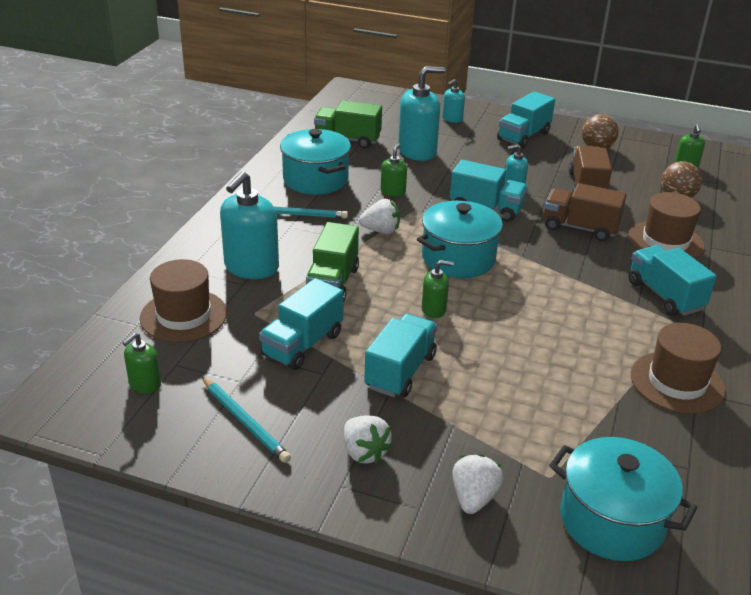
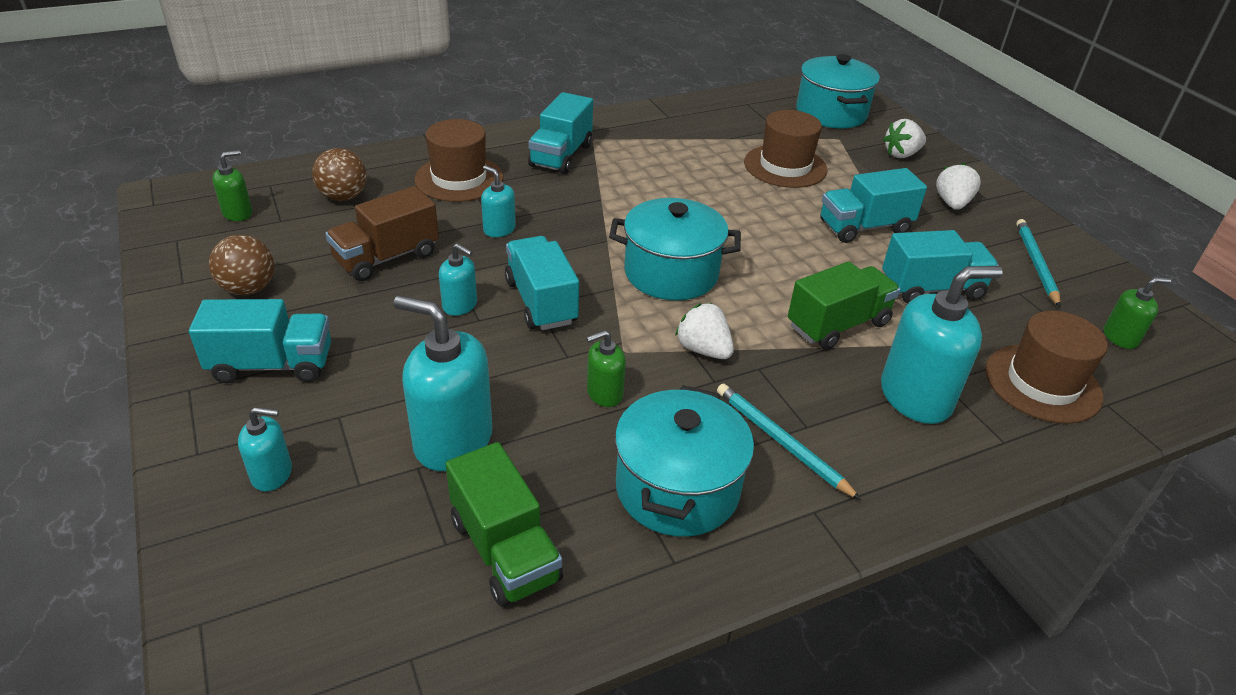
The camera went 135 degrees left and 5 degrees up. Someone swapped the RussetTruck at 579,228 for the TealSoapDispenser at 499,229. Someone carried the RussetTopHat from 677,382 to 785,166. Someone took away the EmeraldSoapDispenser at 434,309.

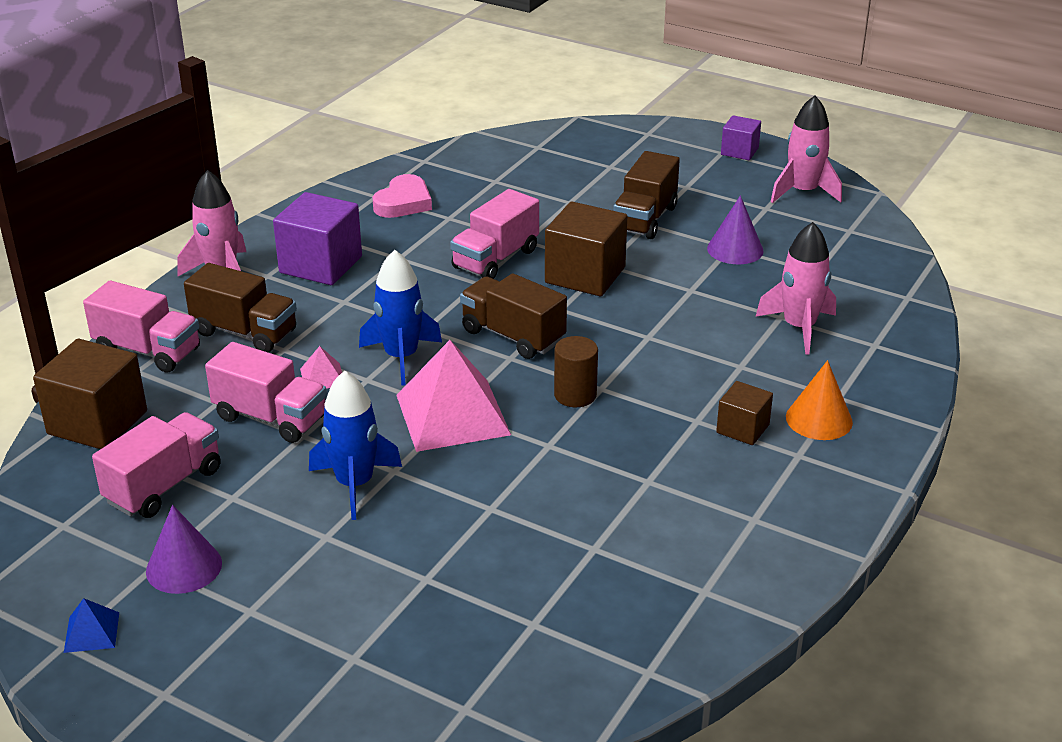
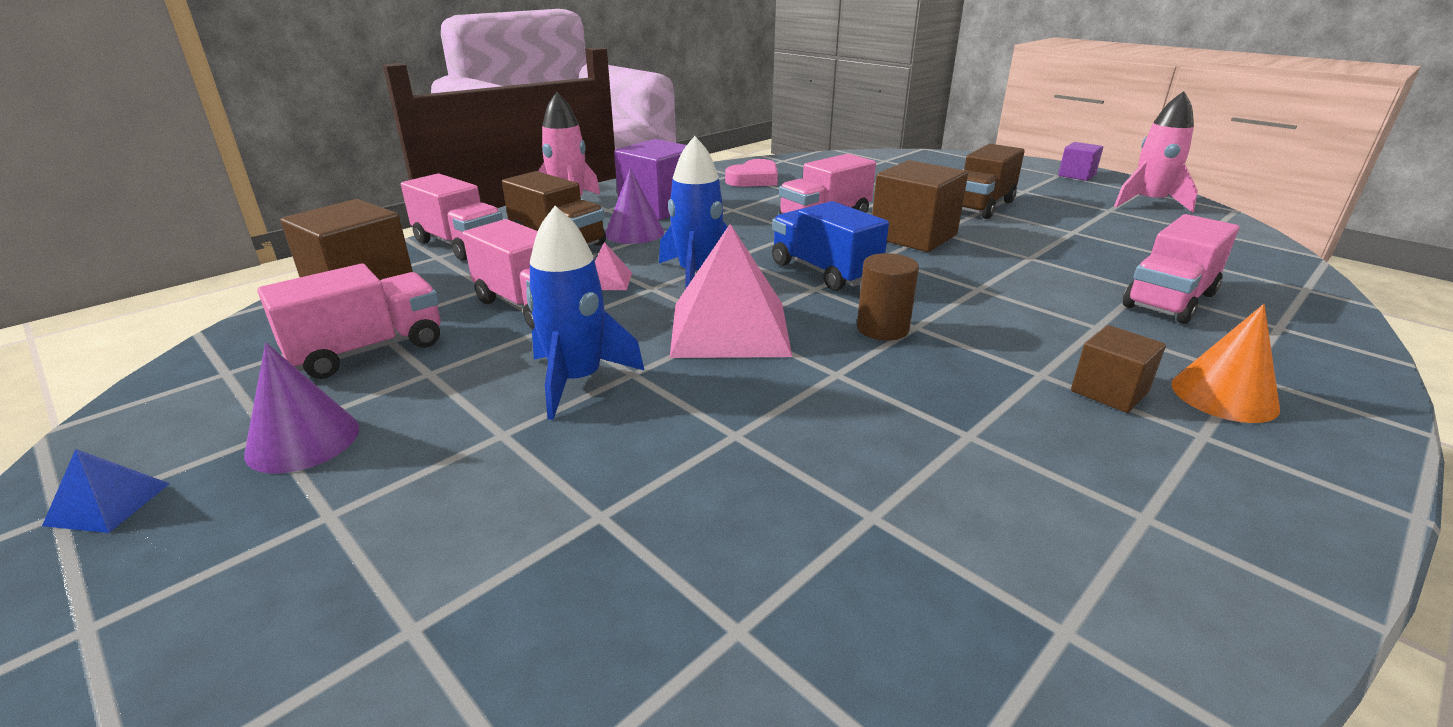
The camera went 15 degrees right and 5 degrees down. Someone carried the PurpleCone from 735,249 to 634,233. Someone repainted the RussetTruck at 513,336, which became the RoyalBlueTruck at 824,272. Someone swapped the RosyToyRocket at 799,327 for the RosyTruck at 1169,300.

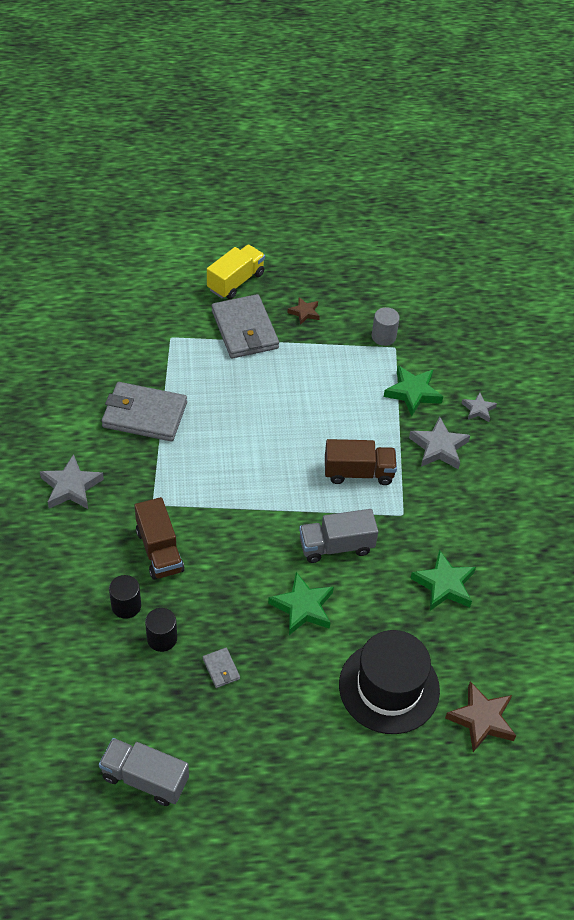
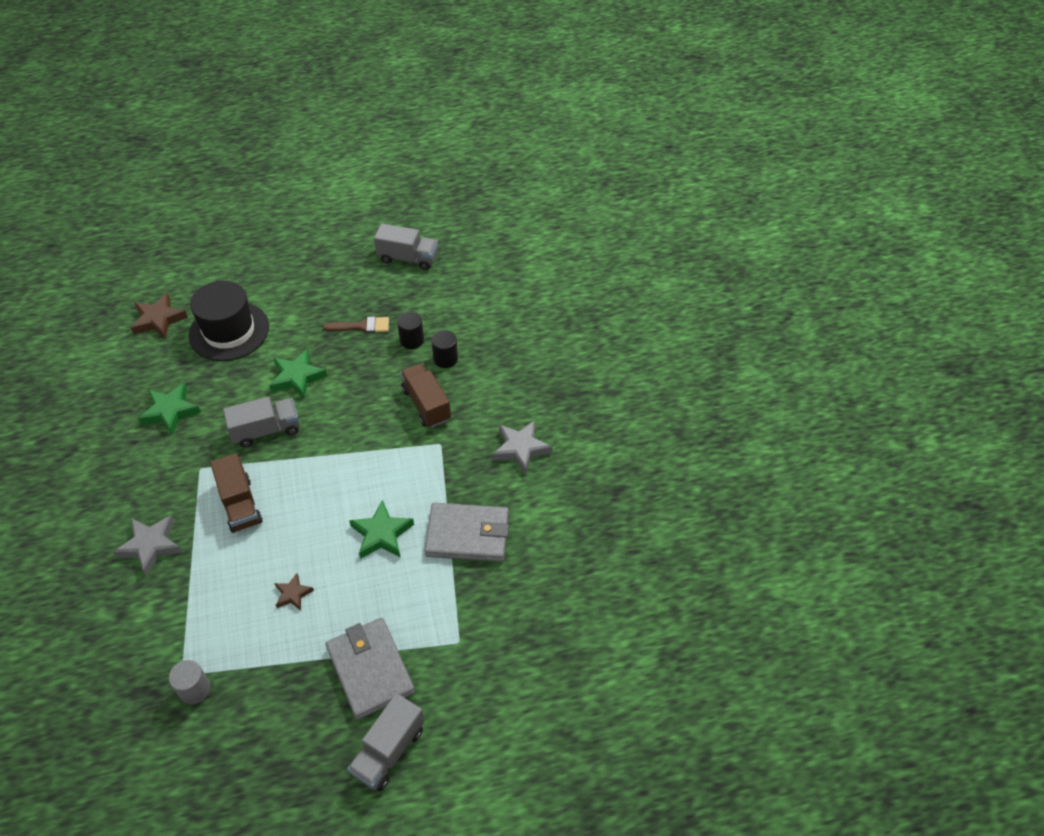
The camera went 175 degrees right and 0 degrees up. Someone rotated the RussetTruck at 358,473 by 105 degrees counterclockwise. Someone carried the RussetStarShape from 304,312 to 293,594. Someone swapped the GrayWallet at 221,669 for the RussetBrush at 362,326. Someone repainted the BrightYellowTruck at 236,281, which became the GrayTruck at 389,750. Someone carried the EmeraldStarShape from 413,393 to 382,534. Someone took away the GrayStarShape at 478,409.

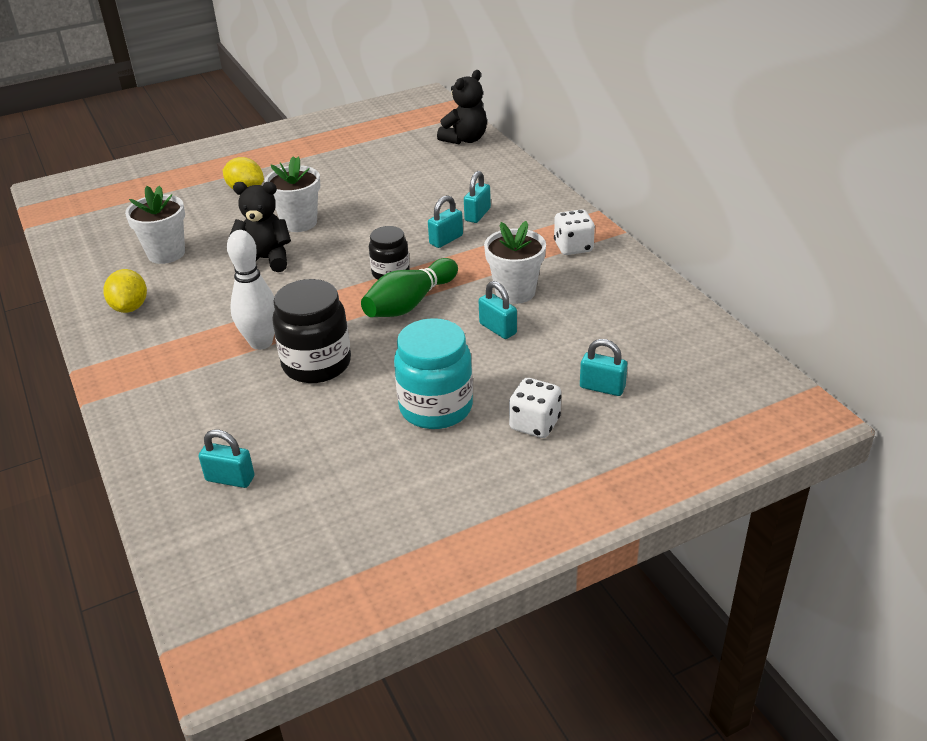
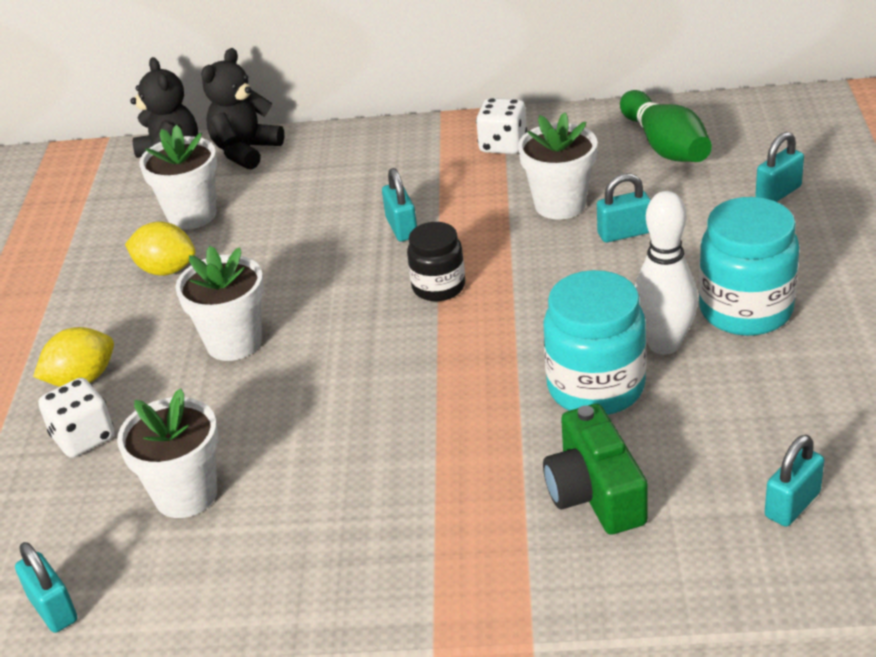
The camera went 60 degrees left and 0 degrees up. Someone carried the TealSmallLock from 477,215 to 53,609. Someone carried the SnowWhiteDie from 534,424 to 83,438. Someone carried the BrightYellowLemon from 130,307 to 166,270. Someone put down the SnowWhitePottedPlant at 192,215. Someone carried the EbonyTeddyBear from 265,260 to 245,151. Someone repainted the EbonyJamJar at 316,364, which became the TealJamJar at 596,387. Someone put down the EmeraldCompactCamera at 595,492. Someone carried the EmeraldSkittle from 410,303 to 665,146. Someone carried the SnowWhiteSkittle from 261,343 to 664,344.

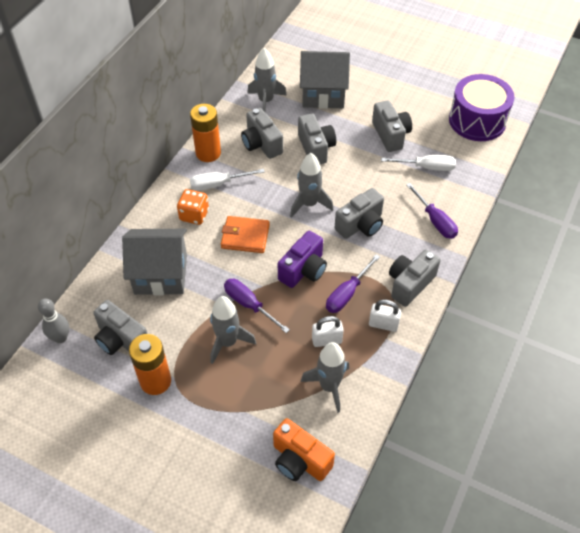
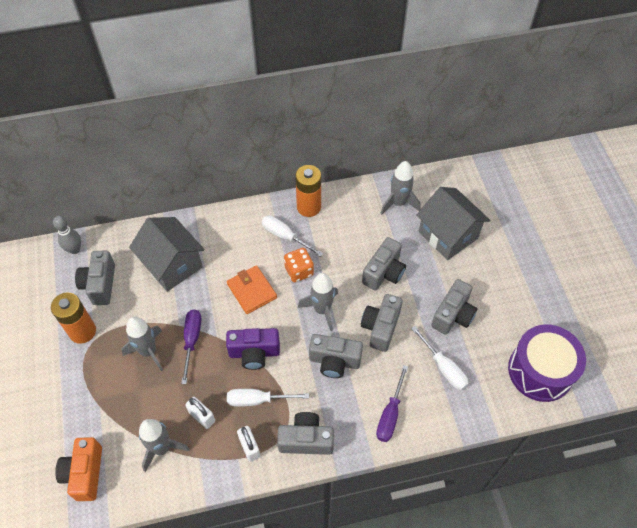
The camera went 50 degrees right and 5 degrees up. Someone repainted the PurpleFlatScrewdriver at 347,294, which became the SnowWhiteFlatScrewdriver at 257,400. Someone carried the BrightOrangeDie from 194,215 to 299,271. Someone carried the GrayCompactCamera from 261,144 to 380,327.

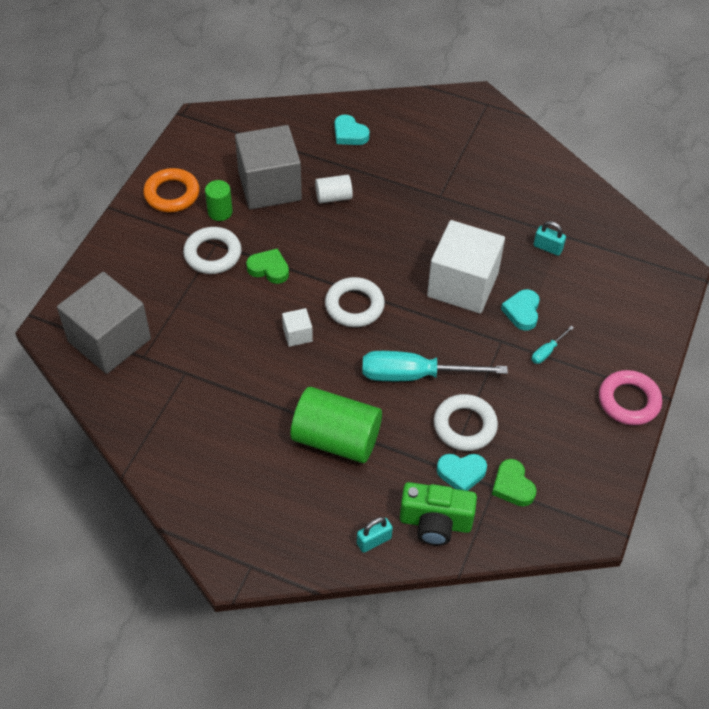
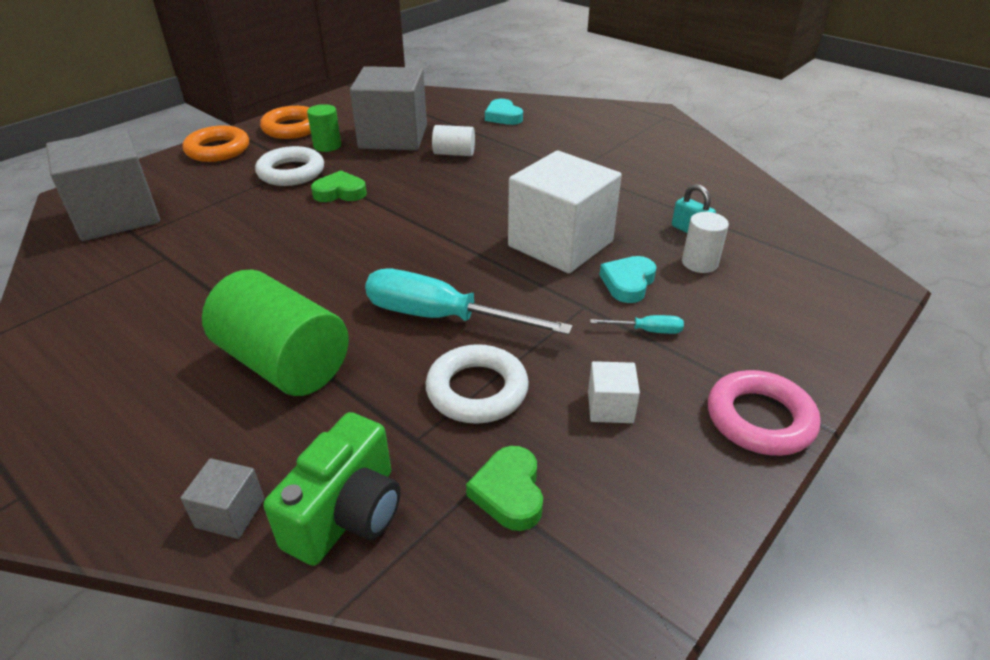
The camera went 20 degrees right and 15 degrees down. Someone swapped the TealSmallLock at 374,541 for the GraySolidCube at 230,513. Someone put down the BrightOrangeHoop at 218,150. Someone rotated the EmeraldCompactCamera at 435,523 by 90 degrees counterclockwise. Someone rotated the EmeraldHeartShape at 269,269 by 45 degrees counterclockwise. Someone carried the SnowWhiteSolidCube from 297,334 to 610,407. Someone rotated the TealFlatScrewdriver at 547,351 by 150 degrees counterclockwise. Someone put down the SnowWhiteCylinderShape at 699,263. Someone took away the SnowWhiteHoop at 354,306. Someone took away the TealHeartShape at 461,473.

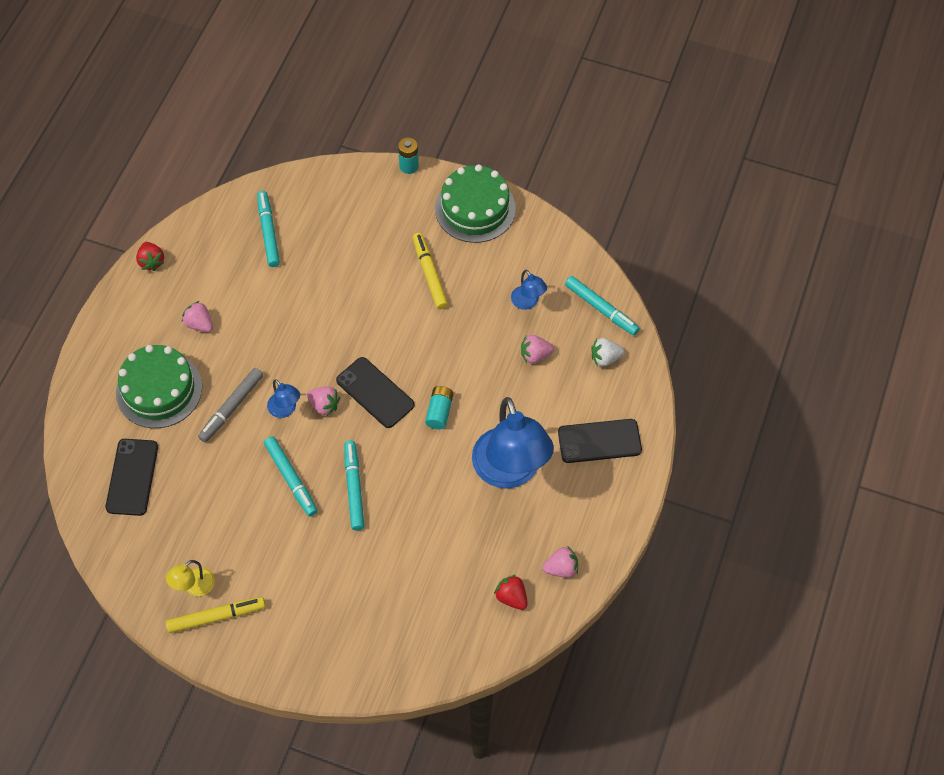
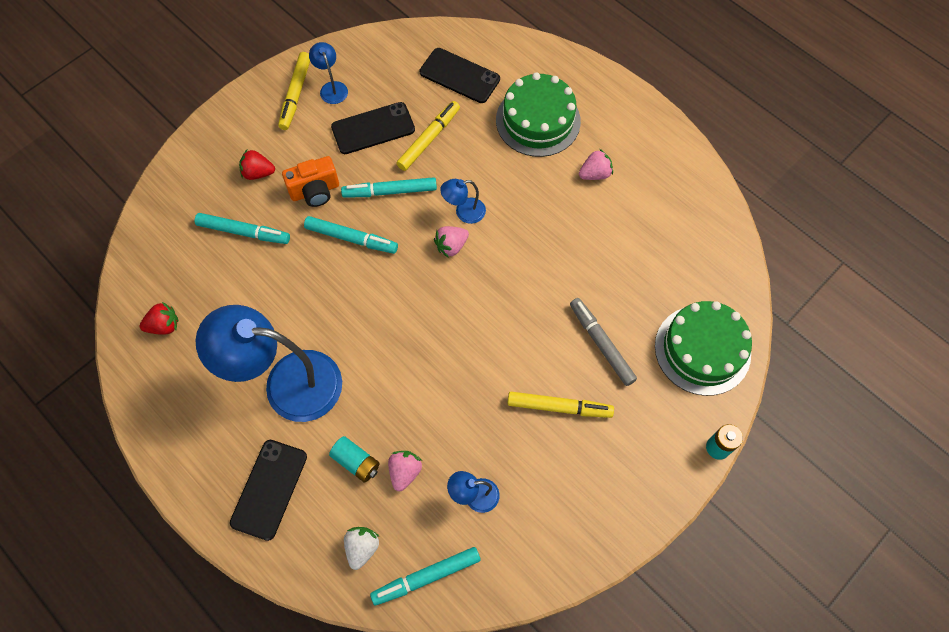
The camera went 115 degrees right and 5 degrees up. Someone carried the TealFeltPen from 268,232 to 244,232. Someone carried the CrimsonStrawberry from 151,261 to 258,173. Someone put down the BrightOrangeCompactCamera at 315,191. Someone repainted the BrightYellowLamp at 194,587, which became the RoyalBlueLamp at 332,88. Someone carried the TealAaBattery from 439,411 to 356,462. Someone carried the EbonySmartphone from 375,393 to 373,128. Someone put down the BrightYellowFeltPen at 429,139. Someone carried the GrayFeltPen from 231,408 to 601,344. Someone carried the EmeraldLayerCake from 475,208 to 702,350. Someone took away the RosyStrawberry at 561,568.

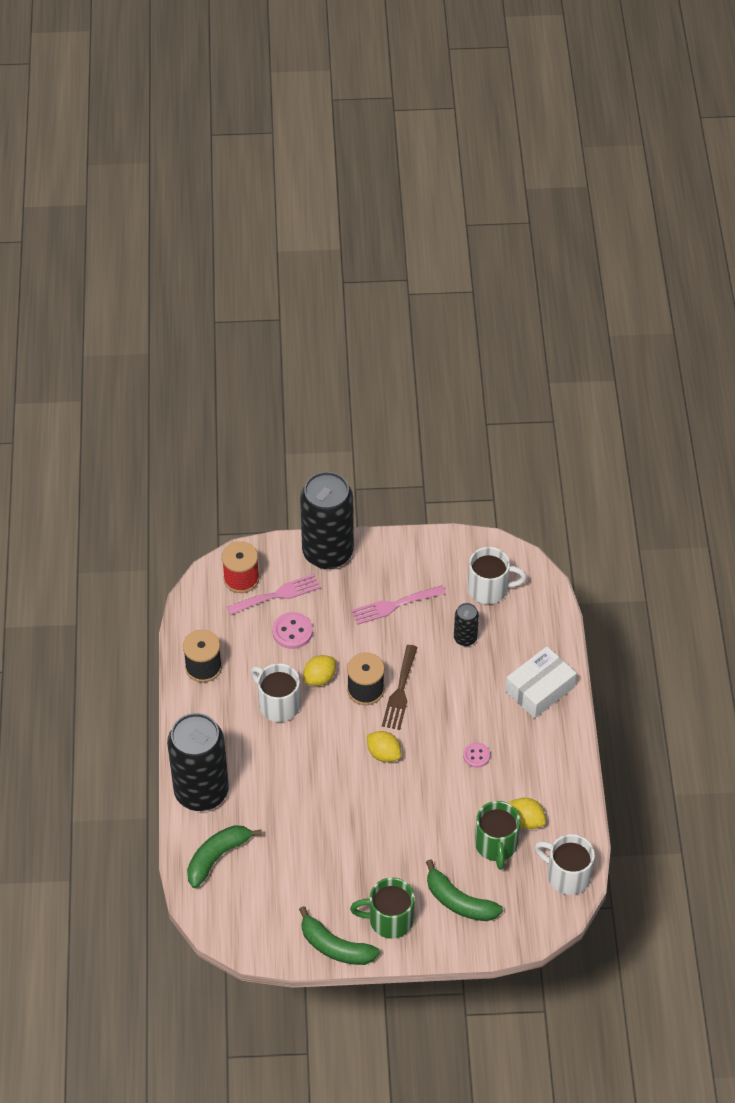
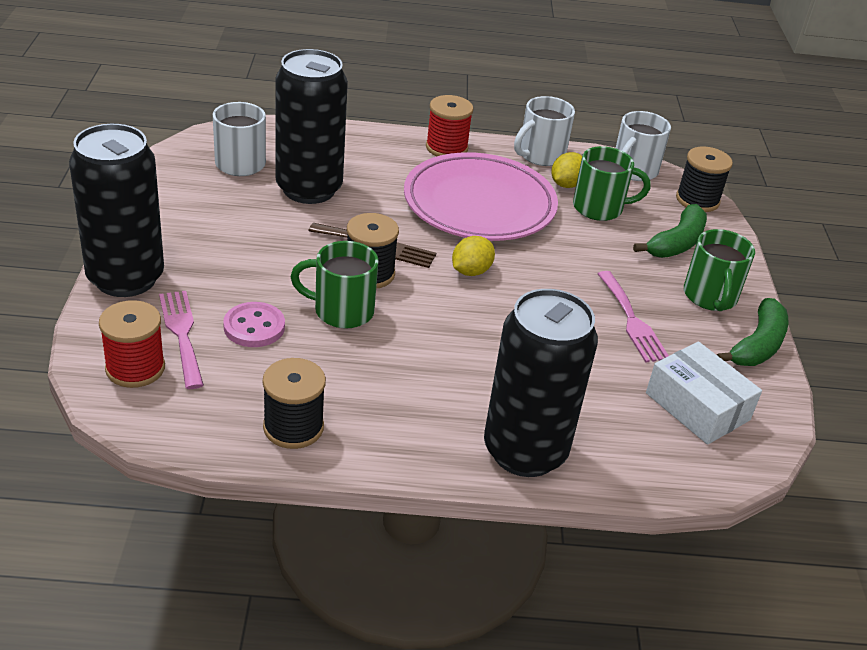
The camera went 90 degrees left and 15 degrees down. Someone scaled the EbonyCan at 465,638 by 2.22. Someone swapped the BrightYellowLemon at 319,678 for the EmeraldTeaMug at 341,311. Someone swapped the RosySewingButton at 476,755 for the RosyFlatDish at 479,204. Someone put down the CrimsonSpool at 446,148. Someone carried the SnowWhiteTeaMug from 278,704 to 540,155. Someone carried the RosyTableFork from 394,605 to 632,320. Someone carried the SnowWhitePackage from 540,689 to 697,406. Someone put down the EbonySpool at 697,200. Someone took away the EmeraldBanana at 217,857.

